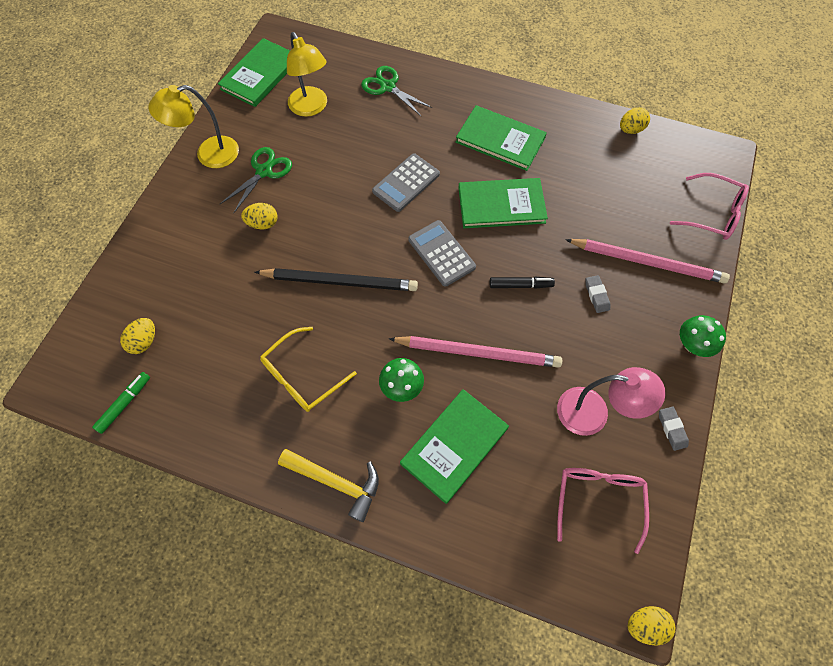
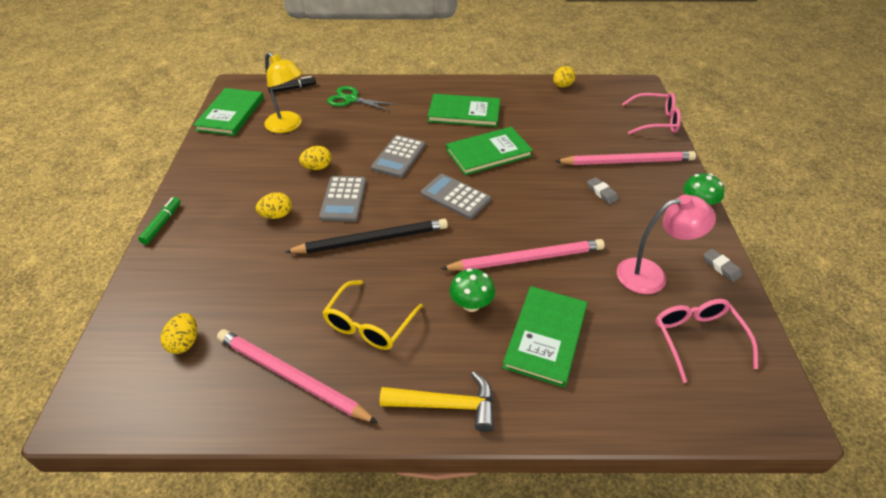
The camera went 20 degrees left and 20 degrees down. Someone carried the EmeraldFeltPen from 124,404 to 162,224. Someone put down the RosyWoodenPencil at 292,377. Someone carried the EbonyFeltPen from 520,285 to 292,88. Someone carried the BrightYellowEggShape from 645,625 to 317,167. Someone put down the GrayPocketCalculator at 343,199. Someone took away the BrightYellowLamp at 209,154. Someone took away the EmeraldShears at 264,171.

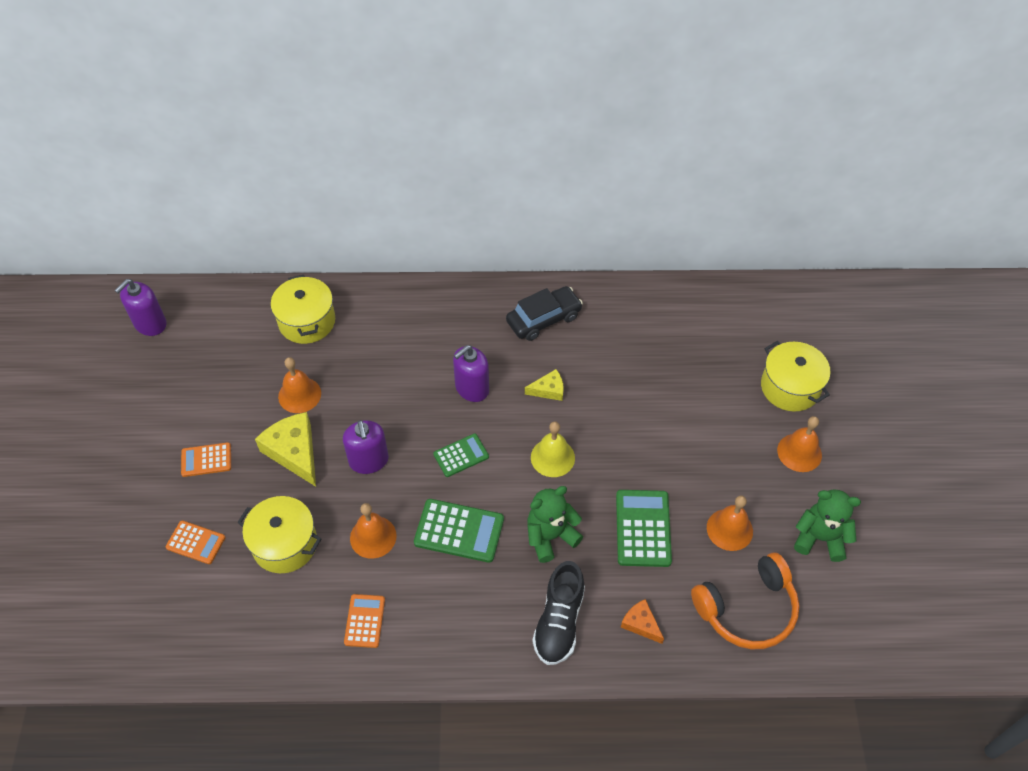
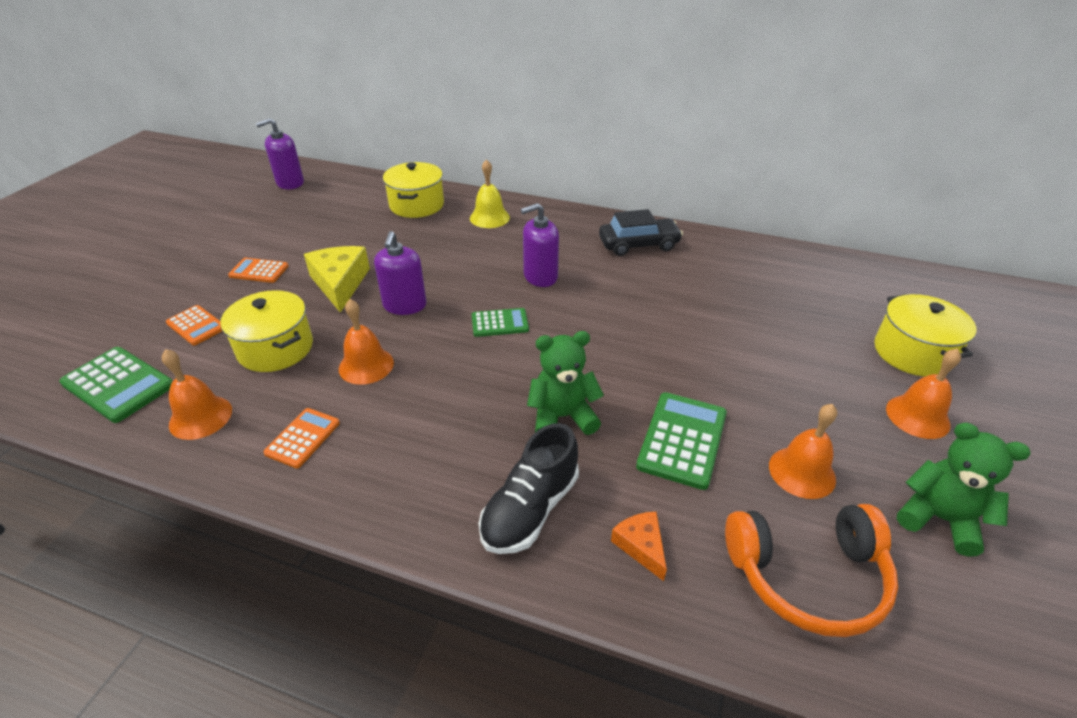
The camera went 20 degrees right and 15 degrees down. Someone carried the EmeraldPocketCalculator from 459,531 to 118,384. Someone carried the BrightOrangeSchoolBell from 299,395 to 200,417. Someone carried the BrightYellowSchoolBell from 552,457 to 489,217. Someone took away the BrightYellowPieceOfCheese at 548,390.

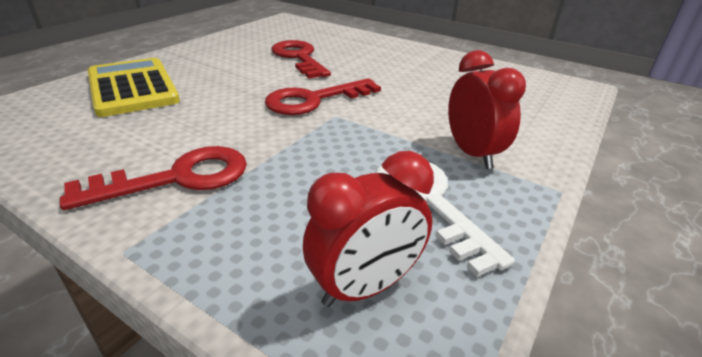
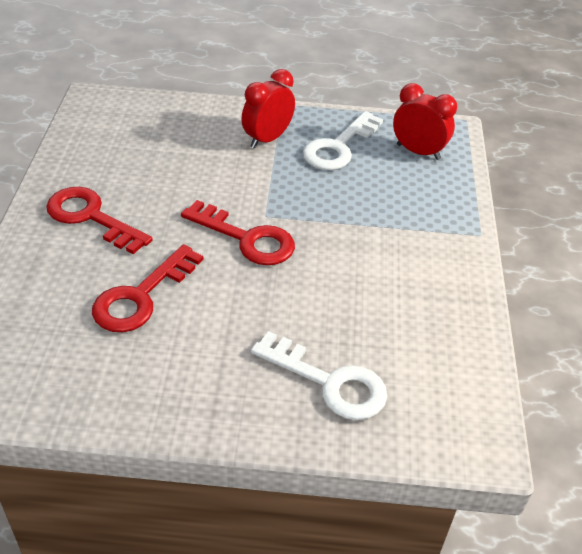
The camera went 120 degrees left and 10 degrees up. Someone carried the CrimsonDoorKey from 178,178 to 91,217. Someone swapped the BrightYellowPocketCalculator at 132,88 for the SnowWhiteDoorKey at 330,382.

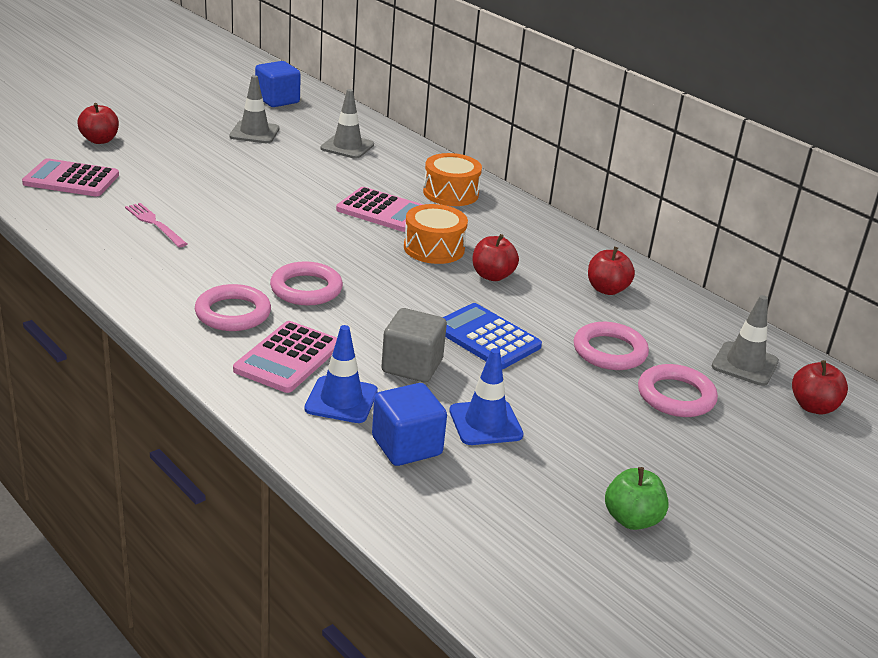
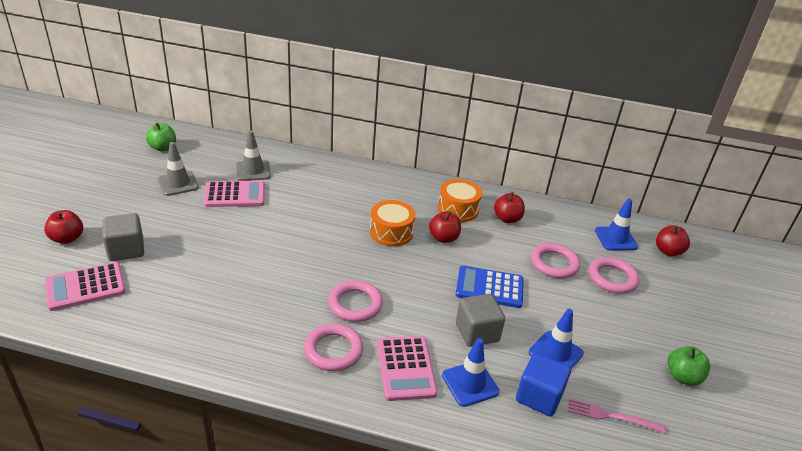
The camera went 35 degrees left and 5 degrees up. Someone put down the GraySolidCube at 126,250. Someone swapped the RoyalBlueSolidCube at 277,100 for the EmeraldApple at 163,148. Someone carried the RosyPocketCalculator from 382,211 to 235,195. Someone carried the BrightOrangeSnareDrum from 450,193 to 458,209. Someone carried the RosyTableFork from 155,224 to 612,416. Someone repainted the GrayTrafficCone at 745,364, which became the RoyalBlueTrafficCone at 615,239.

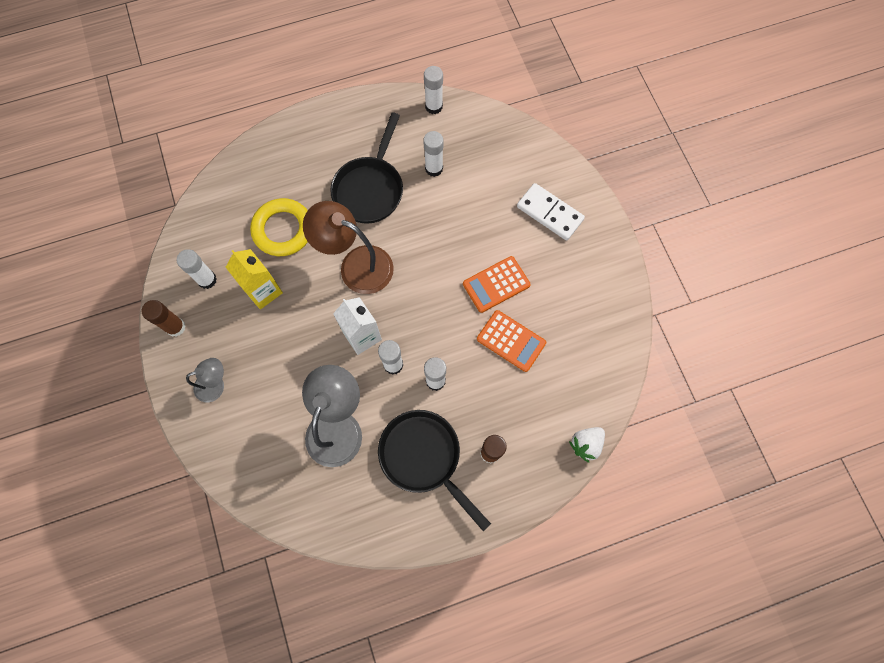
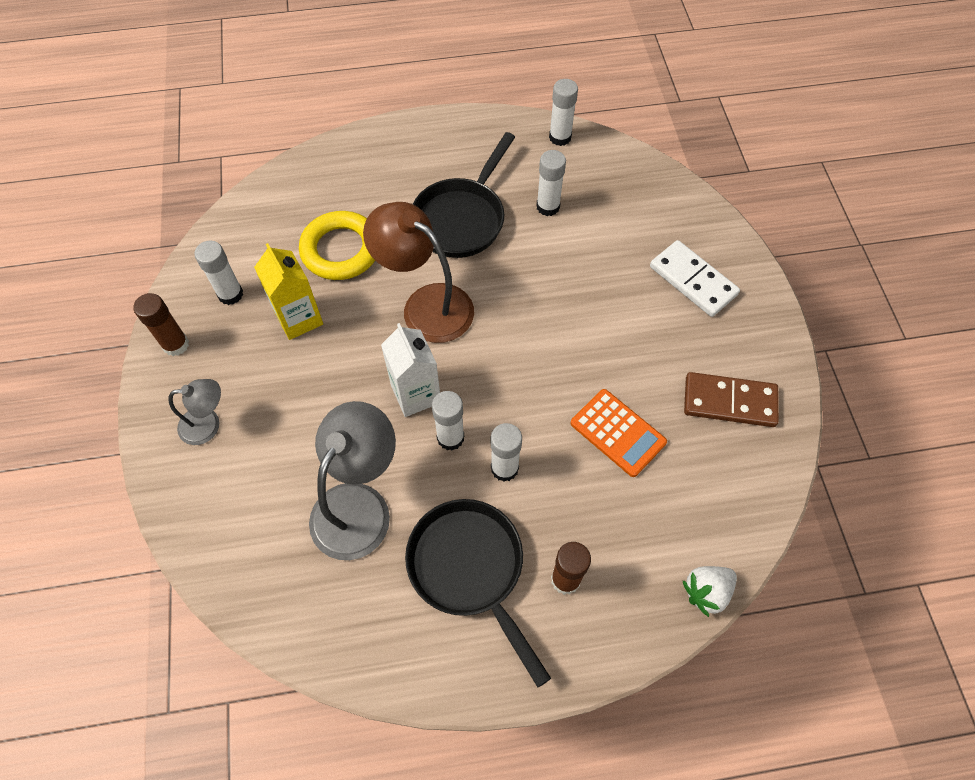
The camera went 10 degrees right and 10 degrees down. Someone put down the RussetDominoPiece at 729,402. Someone took away the BrightOrangePocketCalculator at 496,284.

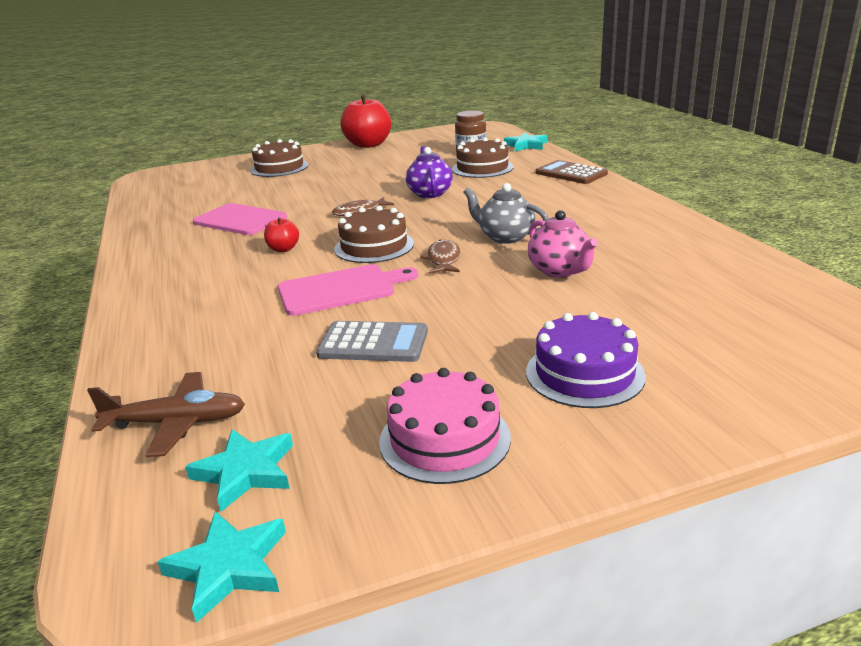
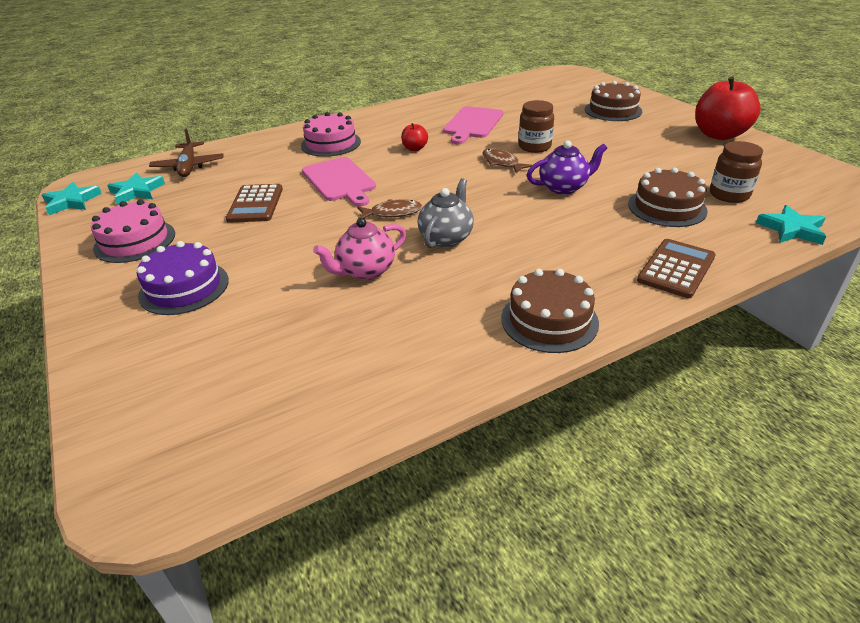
The camera went 80 degrees right and 10 degrees up. Someone repainted the GrayPocketCalculator at 373,343, which became the RussetPocketCalculator at 255,204. Someone put down the RosyLayerCake at 331,143. Someone carried the RussetLayerCake from 374,246 to 549,320. Someone put down the RussetJamJar at 534,147.

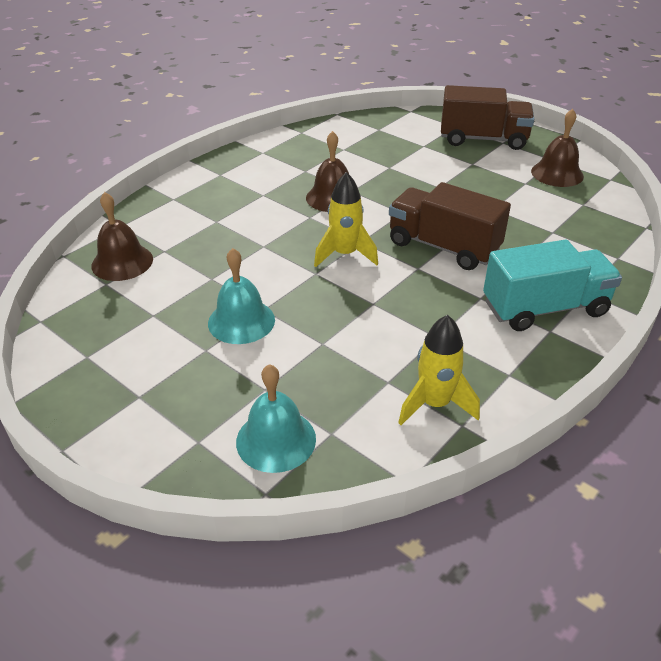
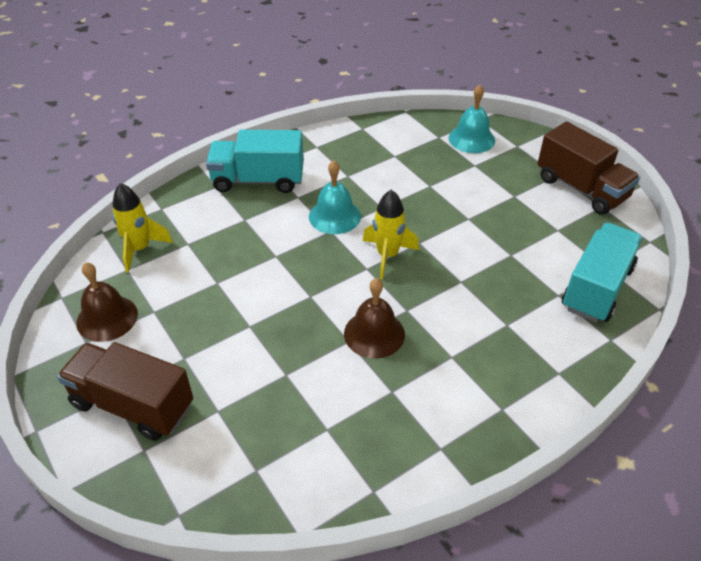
The camera went 165 degrees left and 5 degrees up. Someone carried the BrightYellowToyRocket from 435,404 to 140,249. Someone carried the TealSchoolBell from 241,321 to 334,216. Someone carried the RussetTruck from 443,247 to 581,188. Someone swapped the RussetSchoolBell at 122,262 for the TealTruck at 597,288.

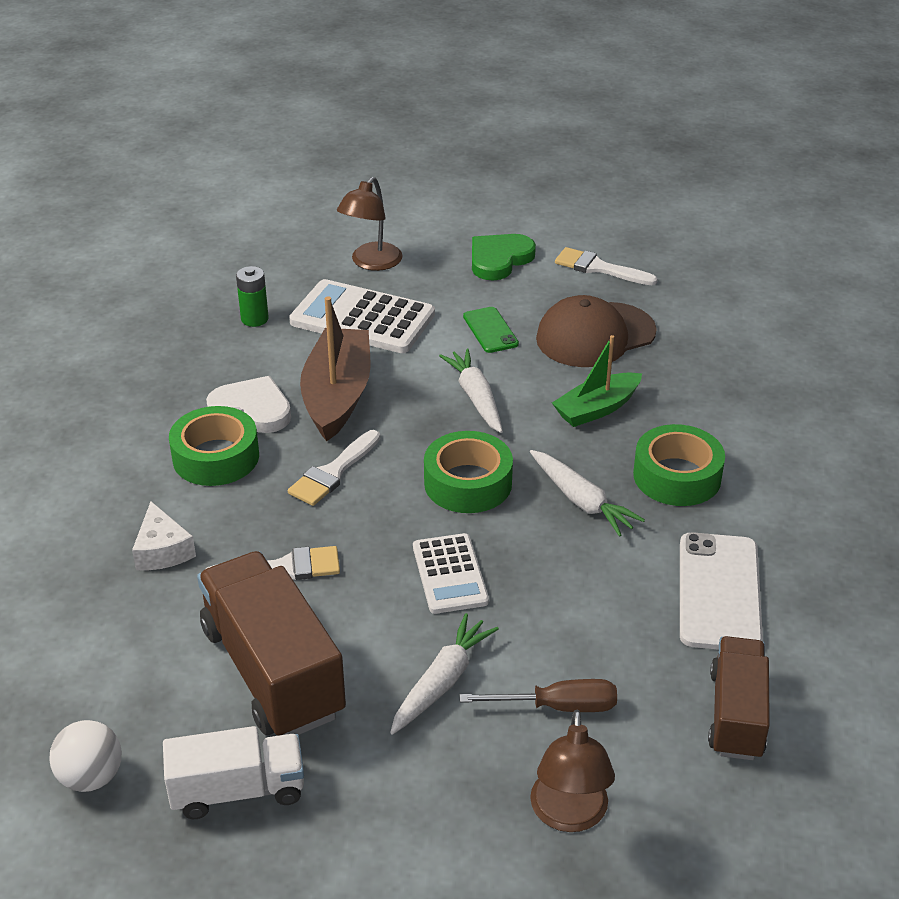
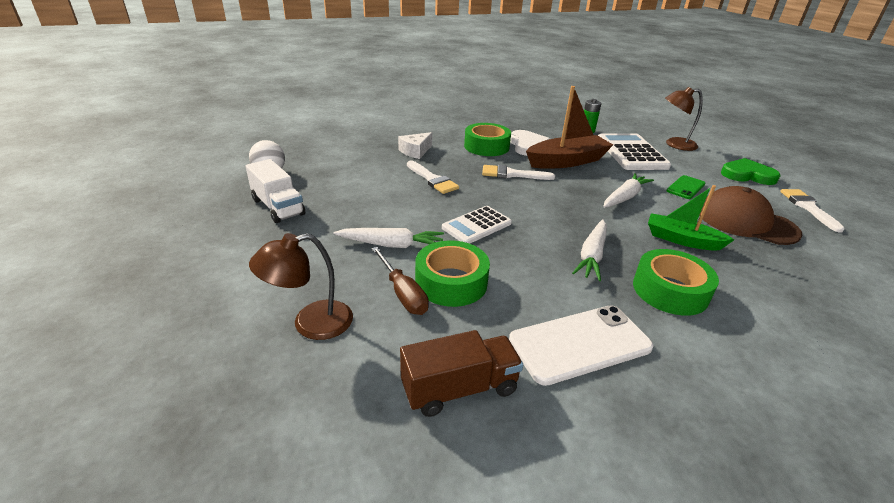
The camera went 60 degrees right and 5 degrees down. Someone carried the EmeraldStickyTape from 468,483 to 451,282. Someone took away the RussetTruck at 273,671.

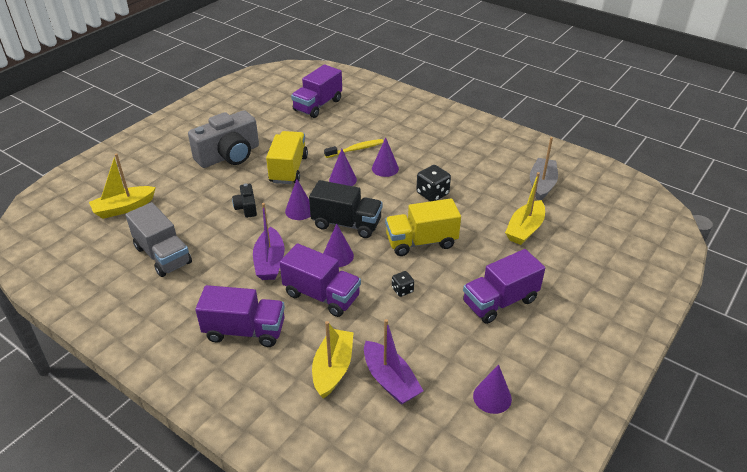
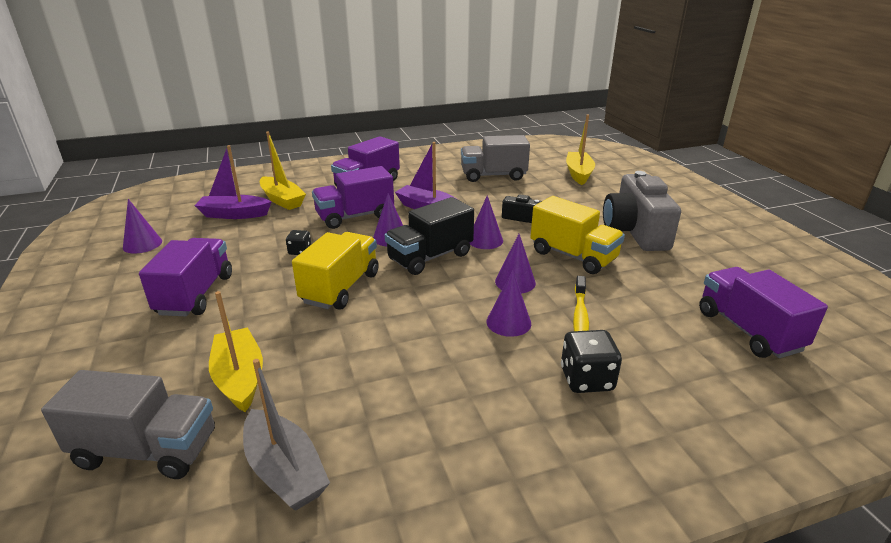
The camera went 125 degrees right and 10 degrees down. Someone put down the GrayTruck at 147,450. Someone carried the EbonyDie from 432,194 to 586,379.

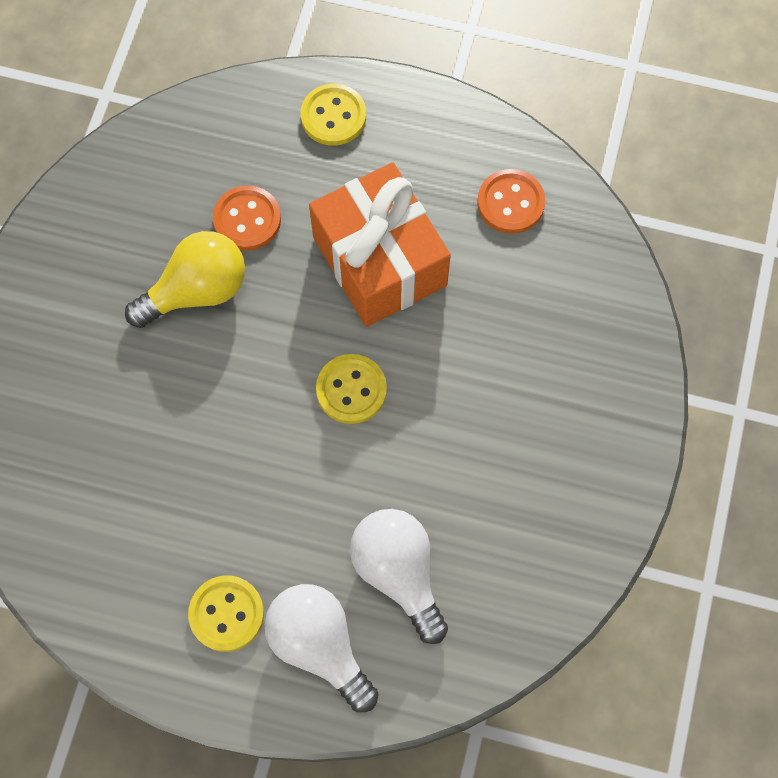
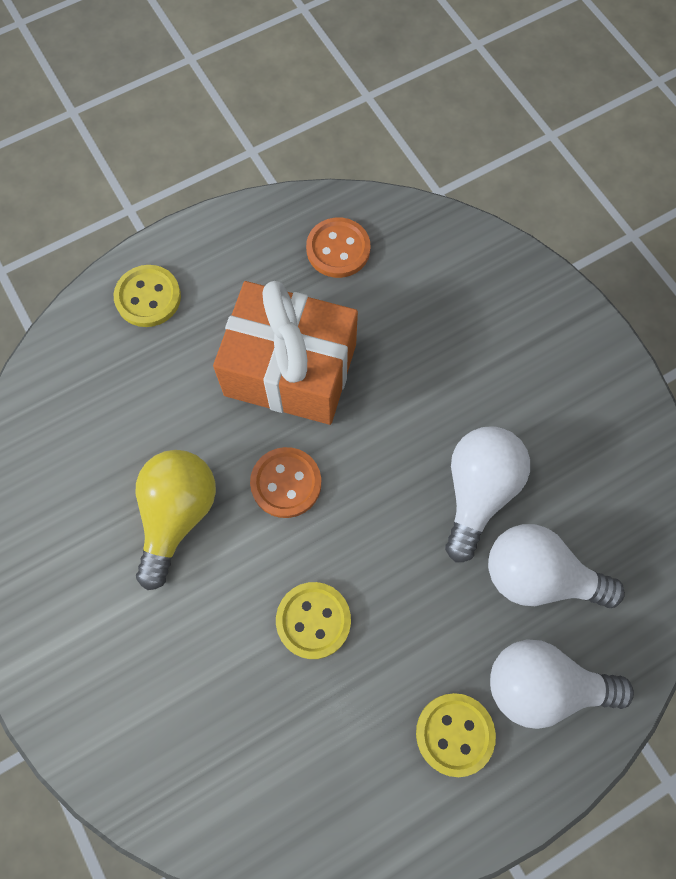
The camera went 45 degrees left and 0 degrees up. Someone carried the BrightOrangeSewingButton from 247,219 to 286,483. Someone carried the BrightYellowSewingButton from 351,390 to 313,620. Someone put down the SnowWhiteBulb at 478,492.

